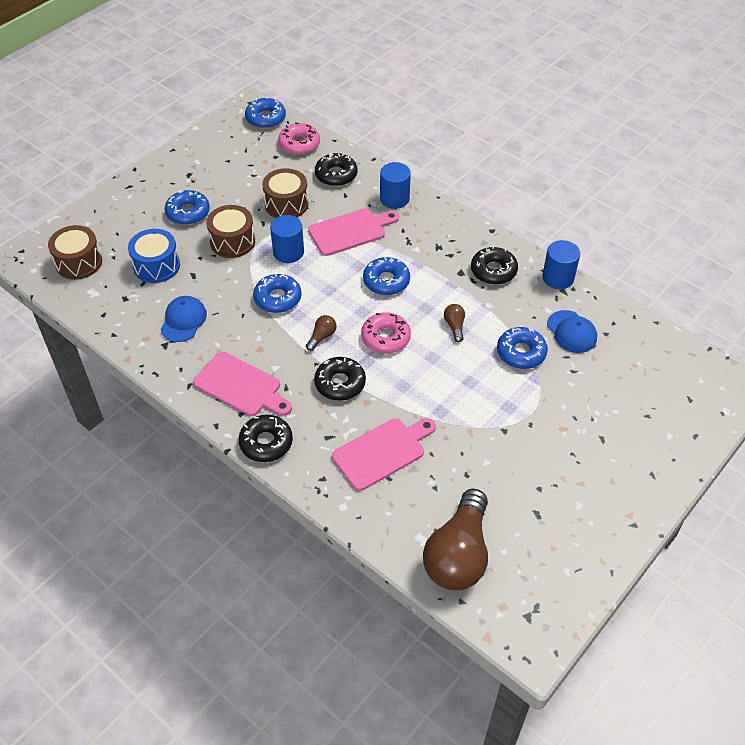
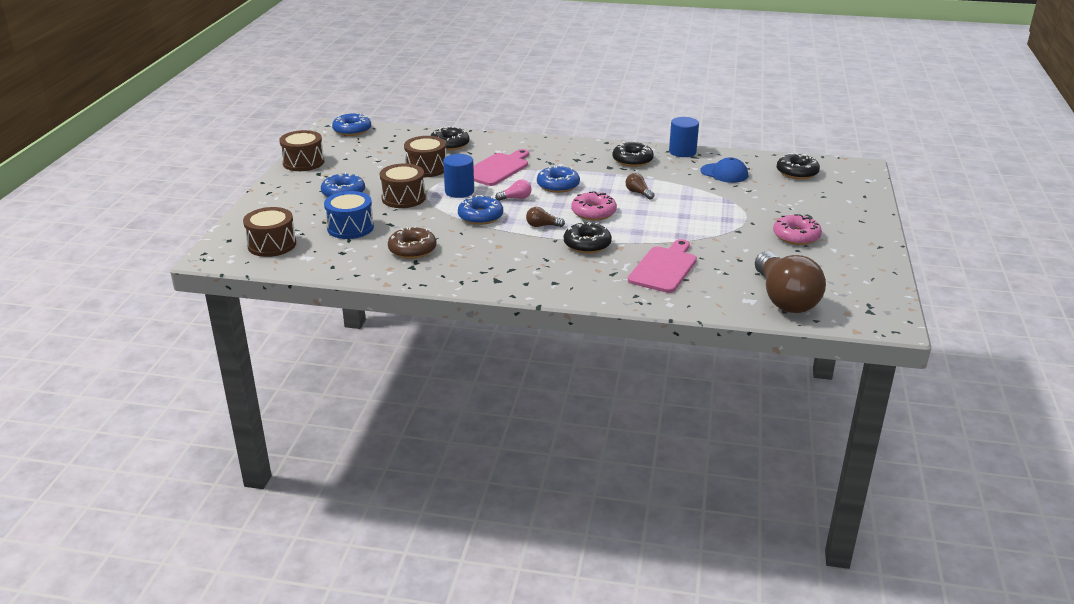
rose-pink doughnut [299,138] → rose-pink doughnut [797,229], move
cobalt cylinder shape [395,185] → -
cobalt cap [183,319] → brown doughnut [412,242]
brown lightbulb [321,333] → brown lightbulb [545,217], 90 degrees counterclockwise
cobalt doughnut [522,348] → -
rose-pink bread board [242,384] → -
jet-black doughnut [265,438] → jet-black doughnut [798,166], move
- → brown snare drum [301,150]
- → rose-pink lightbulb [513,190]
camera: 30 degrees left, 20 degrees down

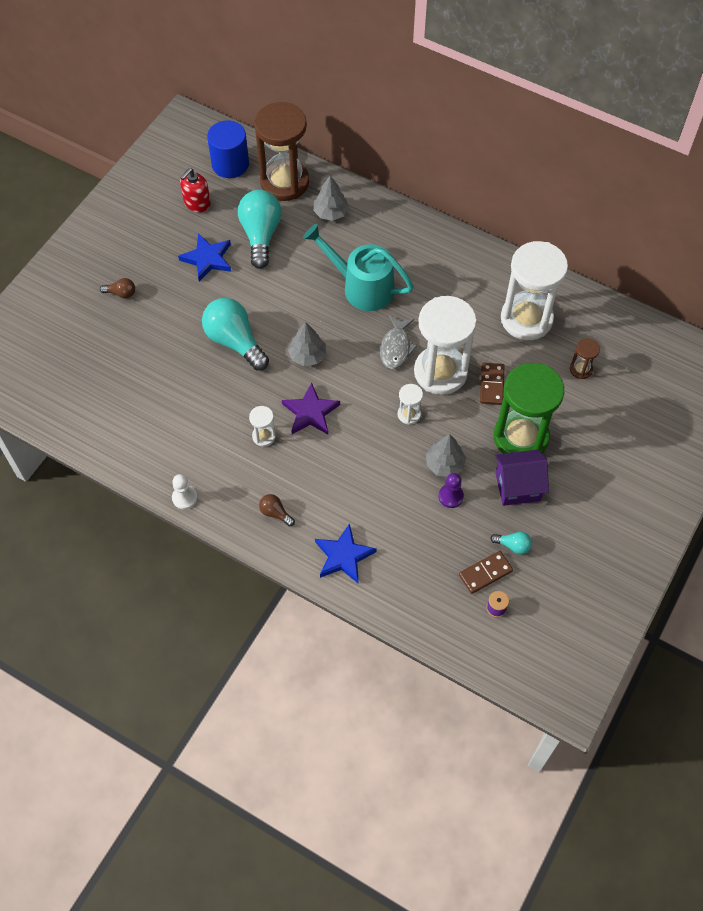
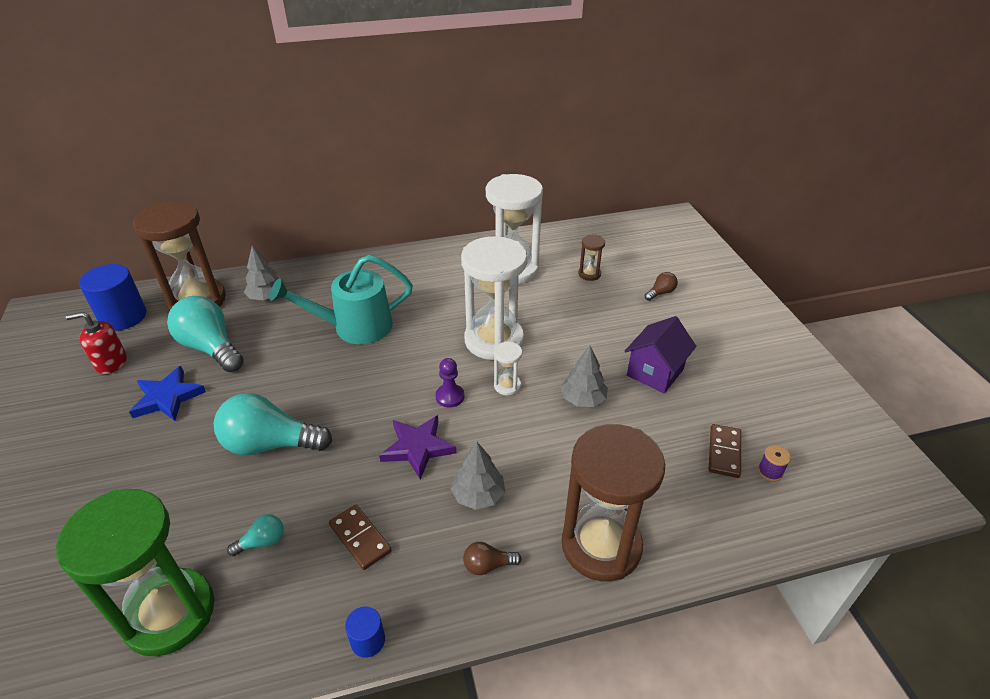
crimson soap pump [195,190] → crimson soap pump [96,343], 90 degrees clockwise
brown lightbulb [117,288] → brown lightbulb [661,286], move
gray fish figure [398,342] → -
gray tree [307,344] → gray tree [478,476], move
brown domino tile [492,384] → brown domino tile [360,537], move
green sandglass [529,408] → green sandglass [135,572], move
snow-white sandglass [262,426] → -
violet pawn [451,490] → violet pawn [449,382], move
snow-white pawn [185,492] → cobalt cylinder shape [365,632]
cobalt star shape [346,553] → brown sandglass [613,502]
turquoise lightbulb [511,543] → turquoise lightbulb [255,535], move
camera: 45 degrees left, 20 degrees down

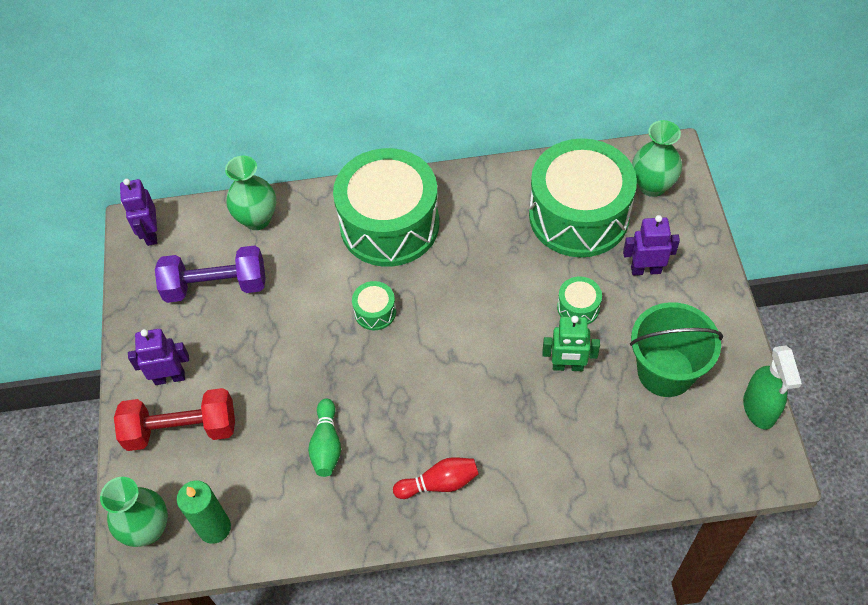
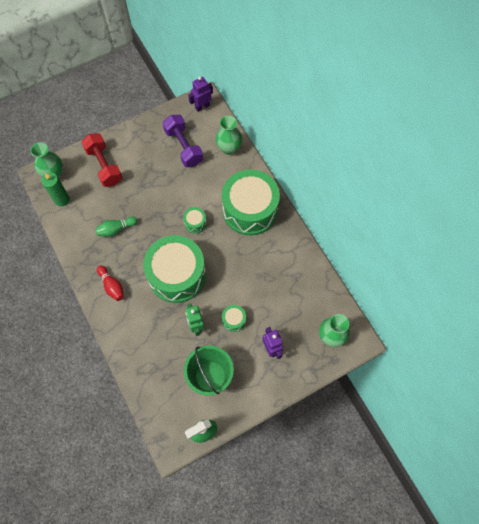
green snare drum [583,197] → green snare drum [174,269], move
violet toy robot [158,357] → -
camera: 65 degrees right, 10 degrees up

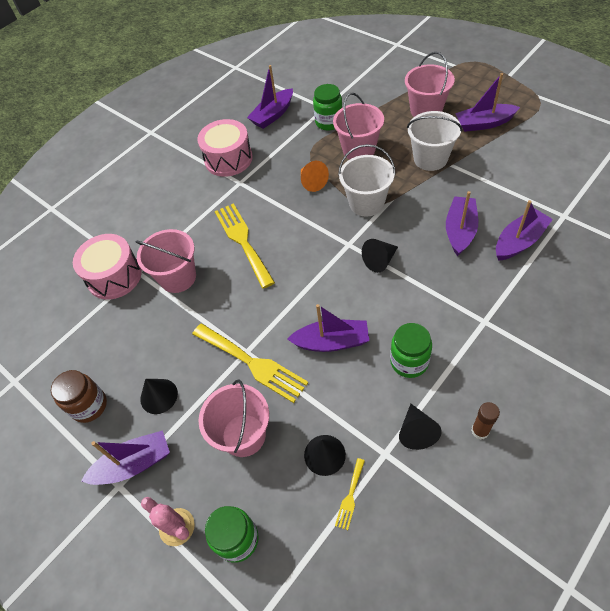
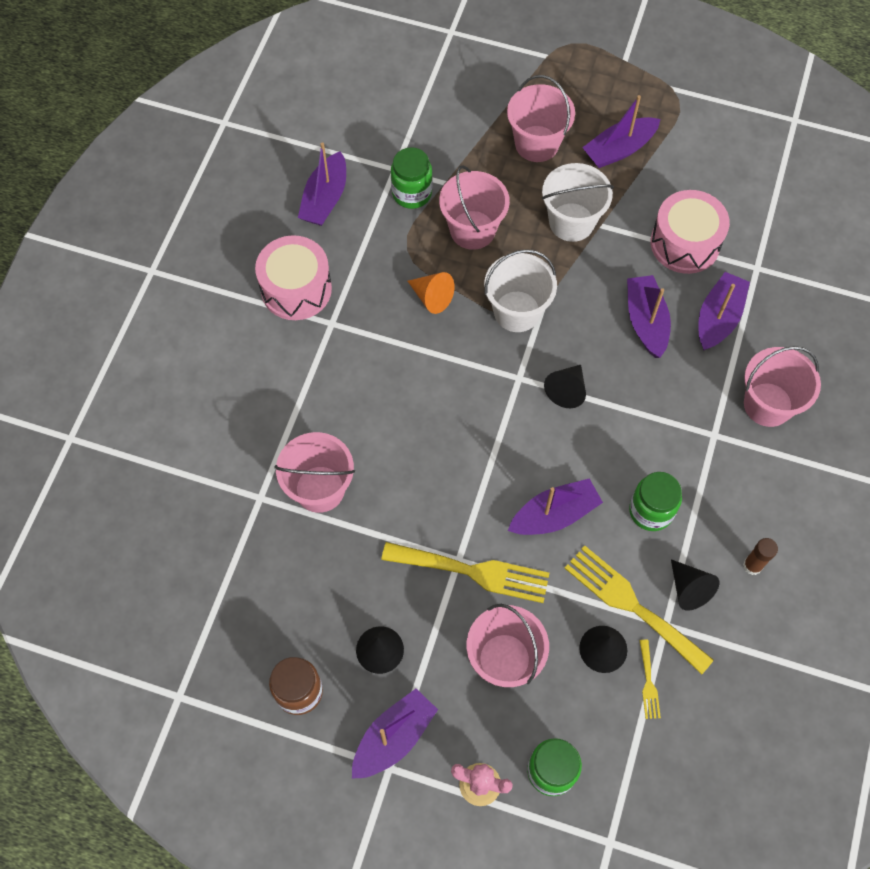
yellow fork [245,246] → yellow fork [639,610], move
rose-pink snare drum [107,267] → rose-pink snare drum [690,232], move
- → rose-pink pail [782,386]
camera: 30 degrees left, 10 degrees up

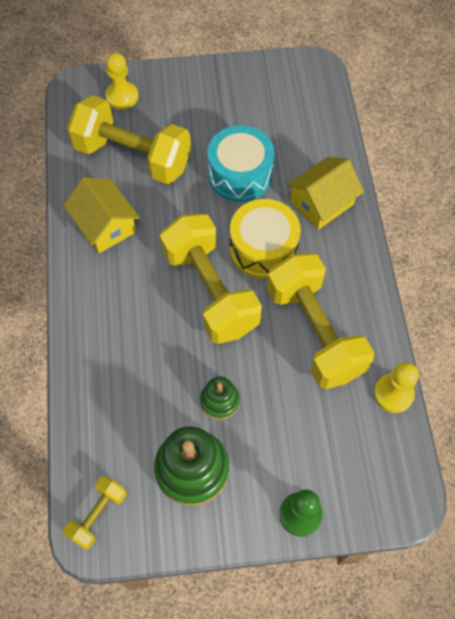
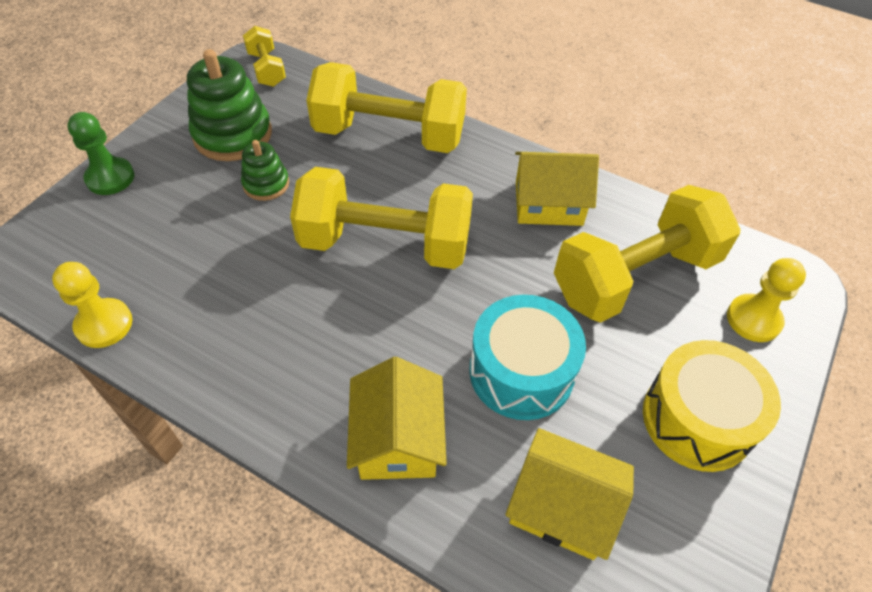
yellow snare drum [265,239] → yellow snare drum [712,406], move
yellow free weight [320,321] → yellow free weight [386,107], move
- → yellow house [569,494]
camera: 125 degrees right, 10 degrees down

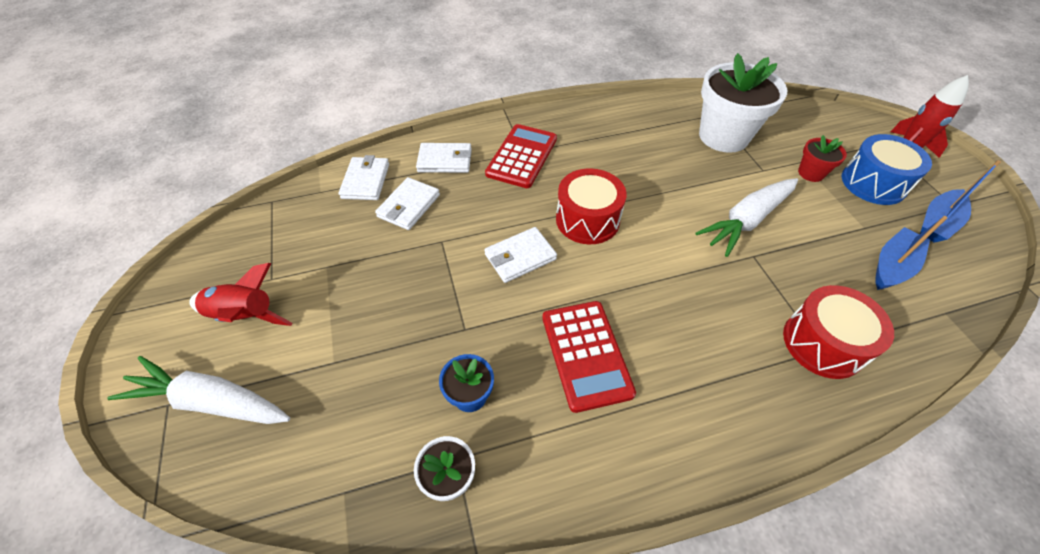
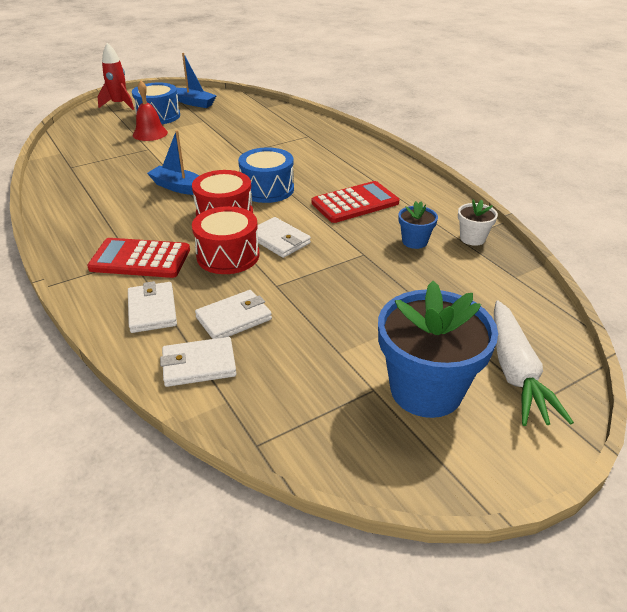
snow-white plant pot [743,103] → -
crimson plant pot [822,158] → crimson school bell [150,111]
snow-white card wallet [407,203] → snow-white card wallet [233,314], 45 degrees counterclockwise
snow-white carrot [747,217] → -
cobalt toy boat [911,253] → cobalt toy boat [173,162], move
crimson toy rocket [241,294] → cobalt plant pot [438,349]
crimson snare drum [838,332] → crimson snare drum [225,240], move
- → cobalt snare drum [266,175]
camera: 105 degrees left, 15 degrees down

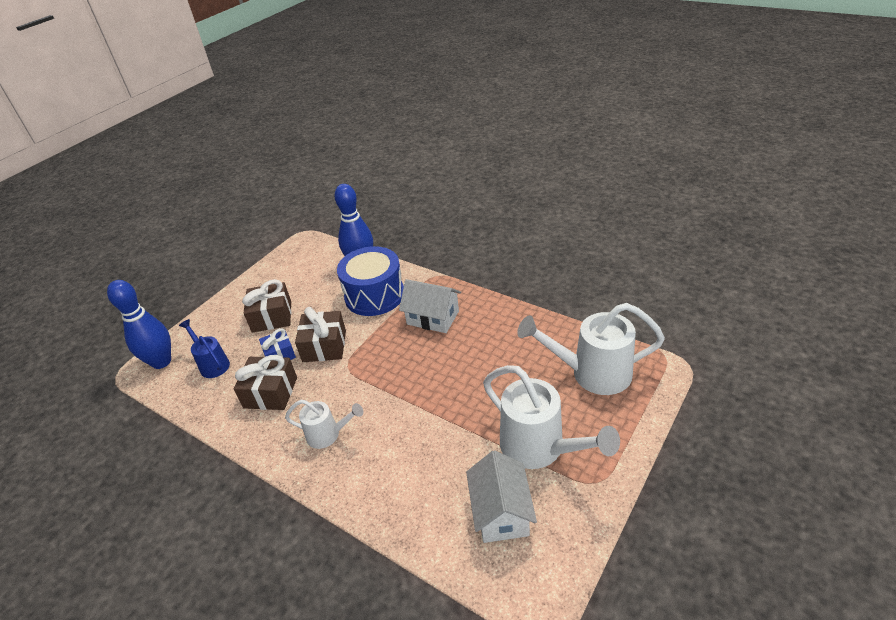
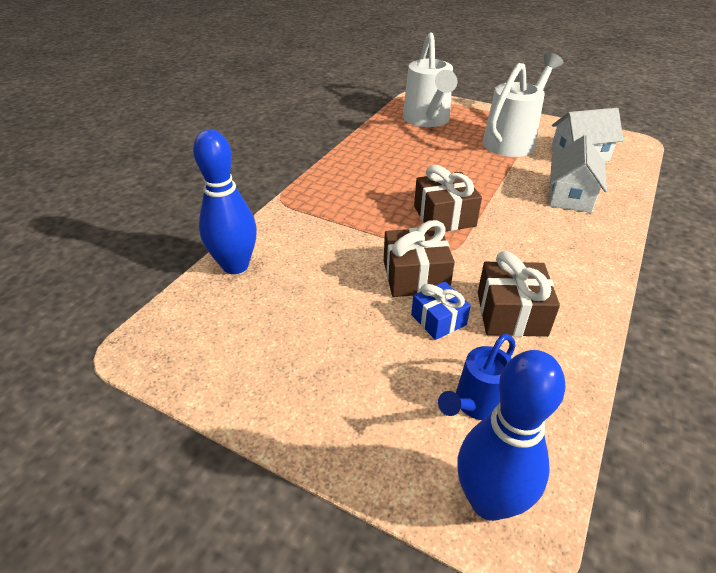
cobalt snare drum [370,281] → -
brown present [266,306] → brown present [448,198], move
snow-white house [430,306] → snow-white house [578,174], move
snow-white sprinkling can [324,424] → -
camera: 100 degrees left, 0 degrees up

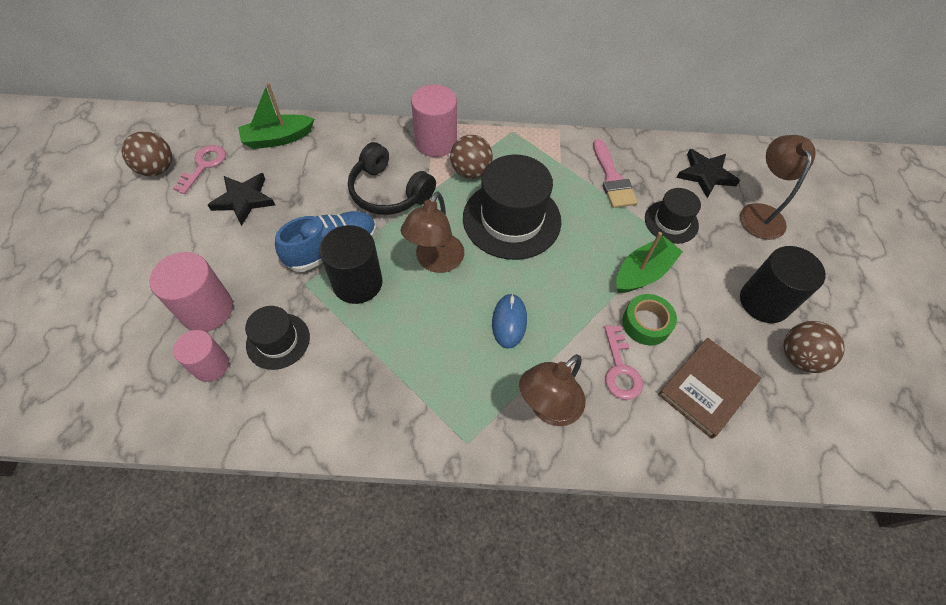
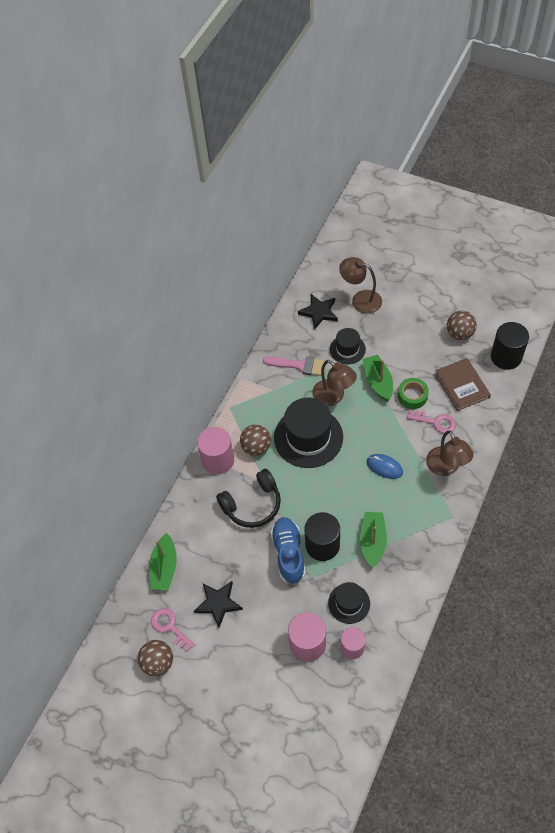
brown reading lamp [432,232] → brown reading lamp [334,383], move
jet-black cylinder shape [783,284] → jet-black cylinder shape [510,346], move
- → green toy boat [373,540]
camera: 60 degrees left, 0 degrees up

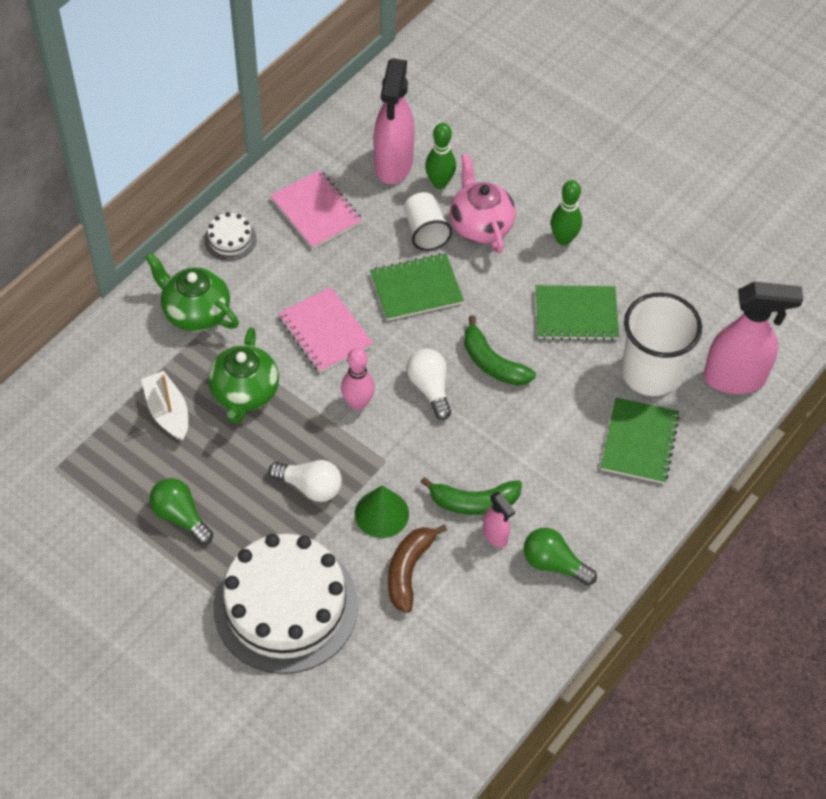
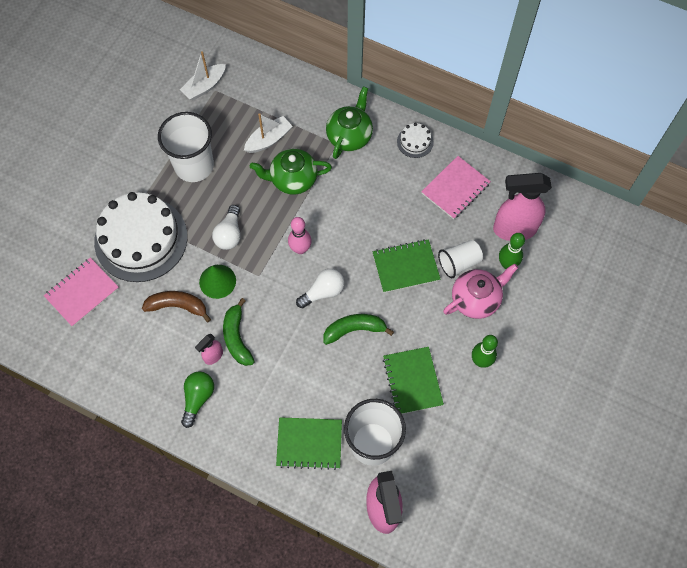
green notepad [417,287] → green notepad [407,266], 75 degrees counterclockwise
rose-pink notepad [325,330] → rose-pink notepad [81,292], move
green banana [500,351] → green banana [358,329], 45 degrees clockwise
green lightbulb [181,511] → snow-white cup [186,147]
- → snow-white toy boat [203,75]
camera: 80 degrees right, 10 degrees up

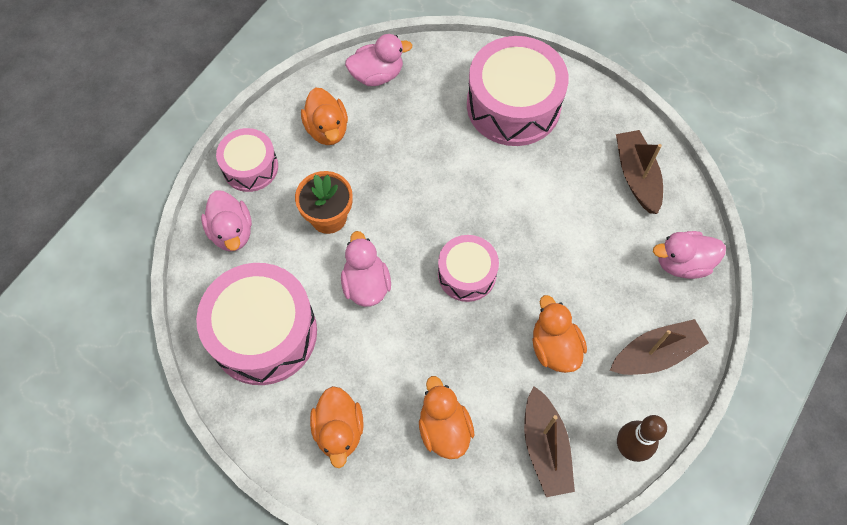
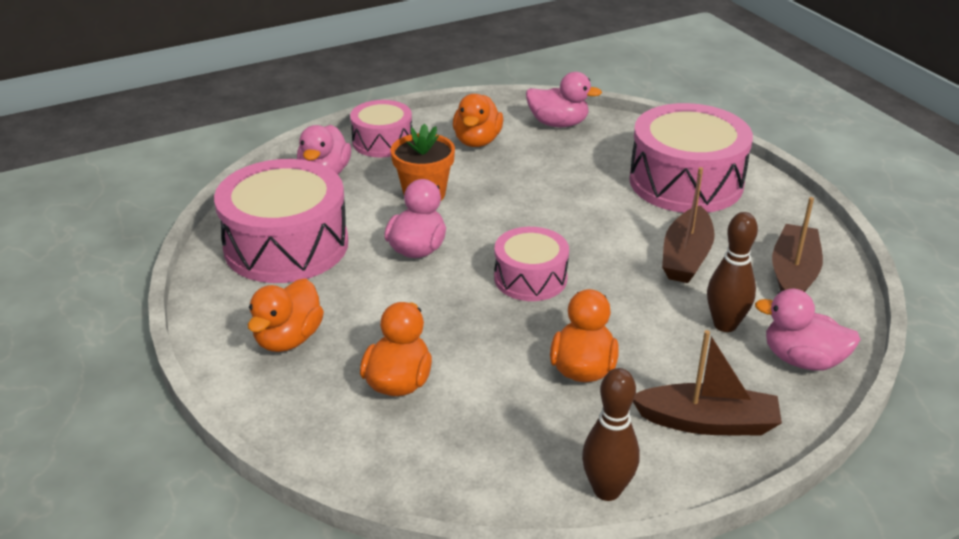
brown toy boat [549,441] → brown toy boat [688,225], move
- → brown bowling pin [732,272]
camera: 30 degrees right, 30 degrees down

